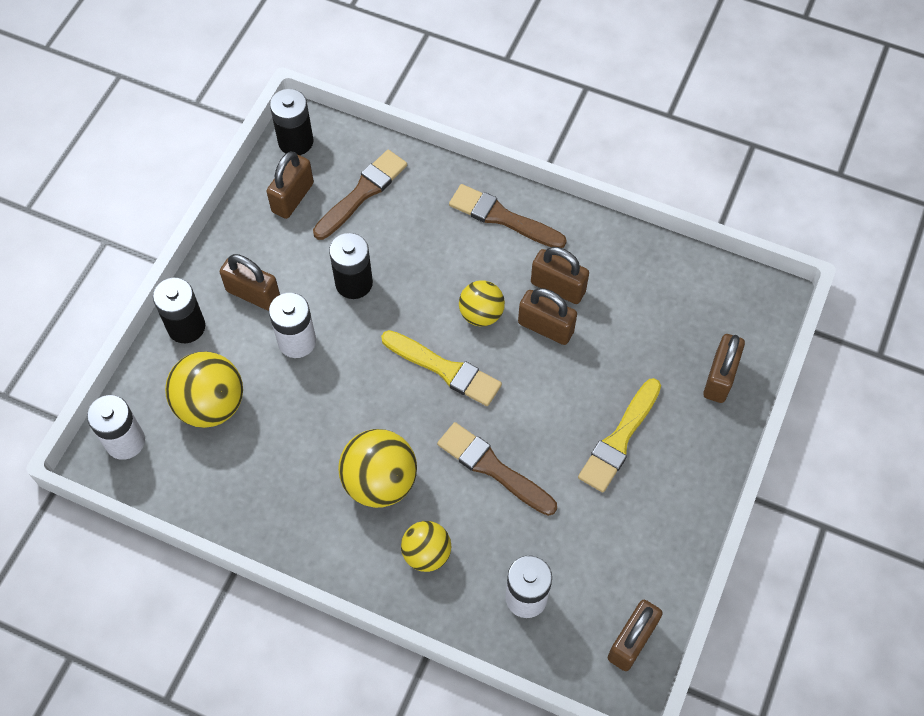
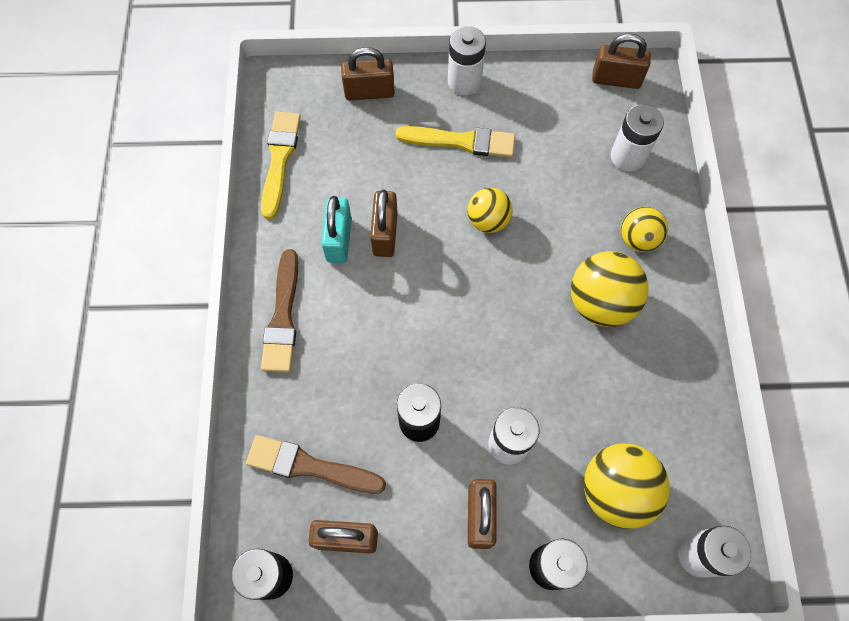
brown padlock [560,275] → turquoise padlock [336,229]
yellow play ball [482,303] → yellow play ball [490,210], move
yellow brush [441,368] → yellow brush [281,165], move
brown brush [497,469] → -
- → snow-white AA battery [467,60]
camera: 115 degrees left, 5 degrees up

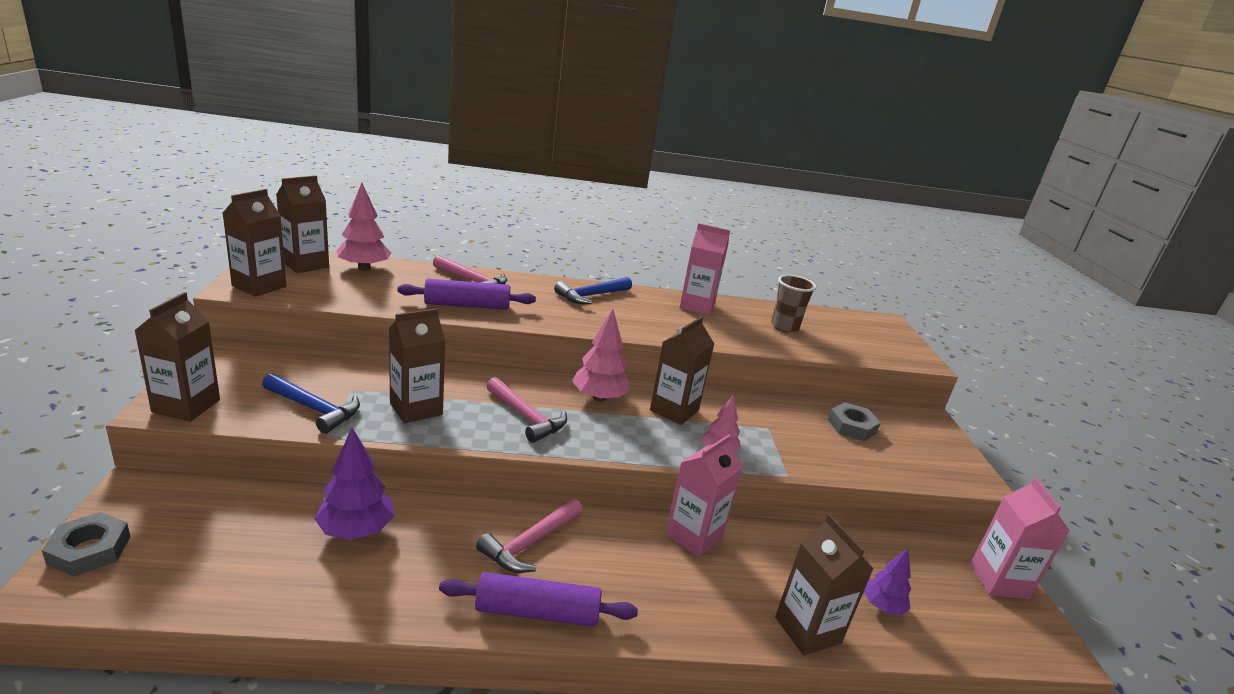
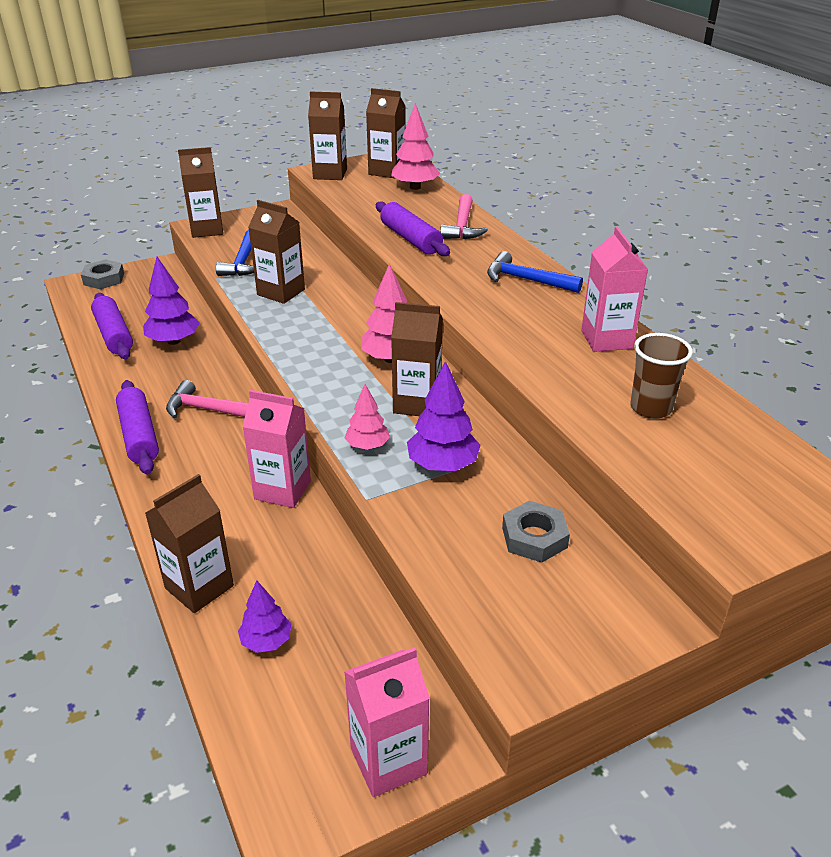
rose-pink hammer [526,410] → -
- → violet pastry roller [112,326]
- → violet tree [443,416]
camera: 70 degrees right, 10 degrees up

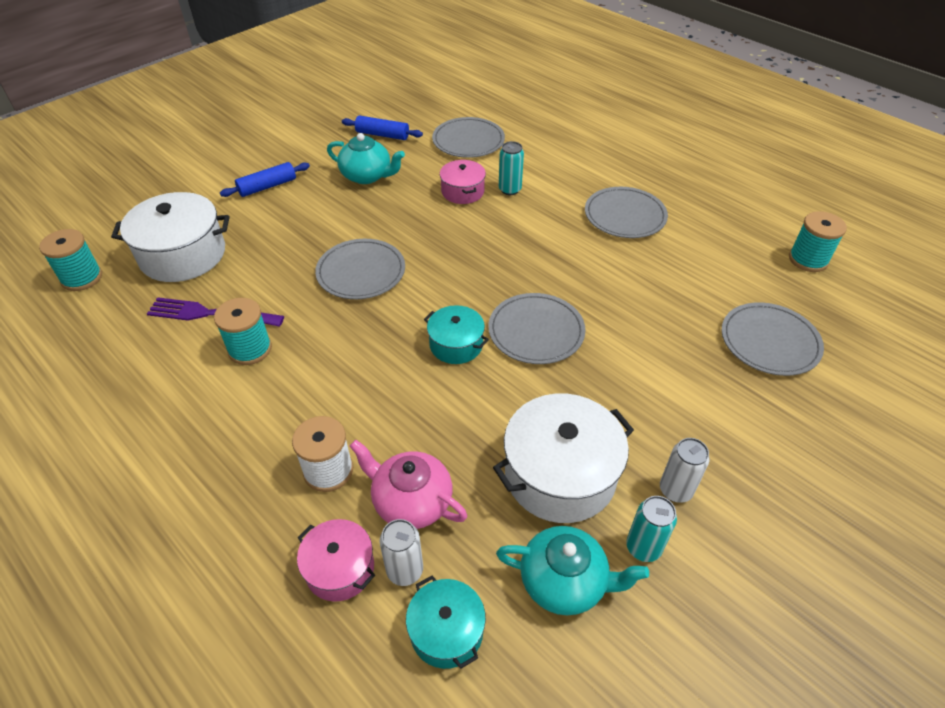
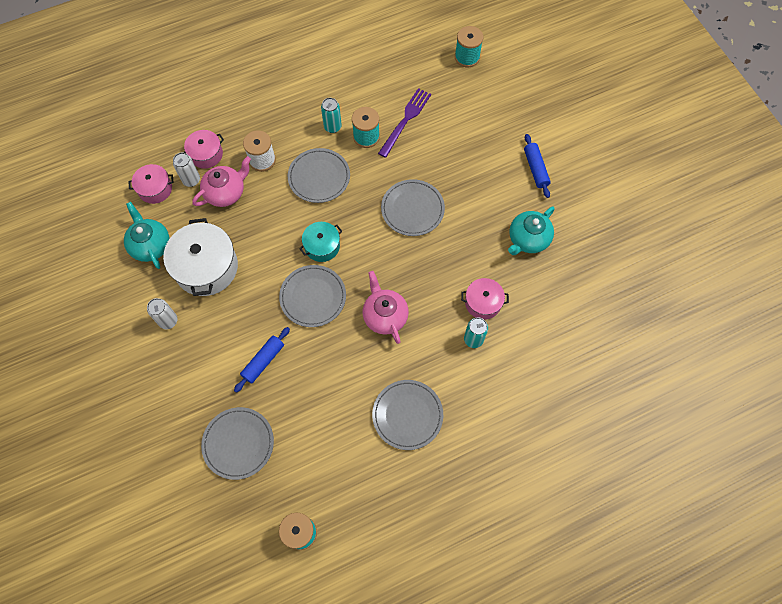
cobalt pastry roller [382,127] → cobalt pastry roller [262,360], move
gray plate [468,137] → gray plate [319,175], move
snow-white pot [170,237] → -
turquoise soda can [651,529] → turquoise soda can [331,115], move
turquoise teapot [572,570] → turquoise teapot [146,235], 120 degrees clockwise
turquoise pot [446,622] → rose-pink pot [150,184]
- → rose-pink teapot [385,307]
camera: 110 degrees right, 20 degrees up

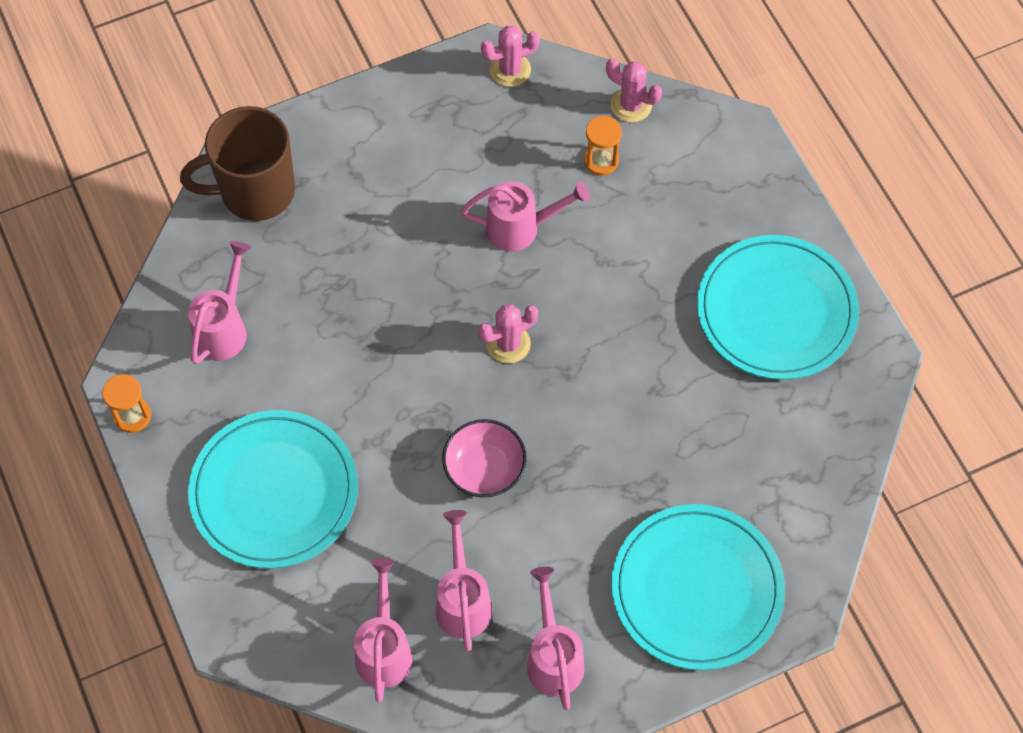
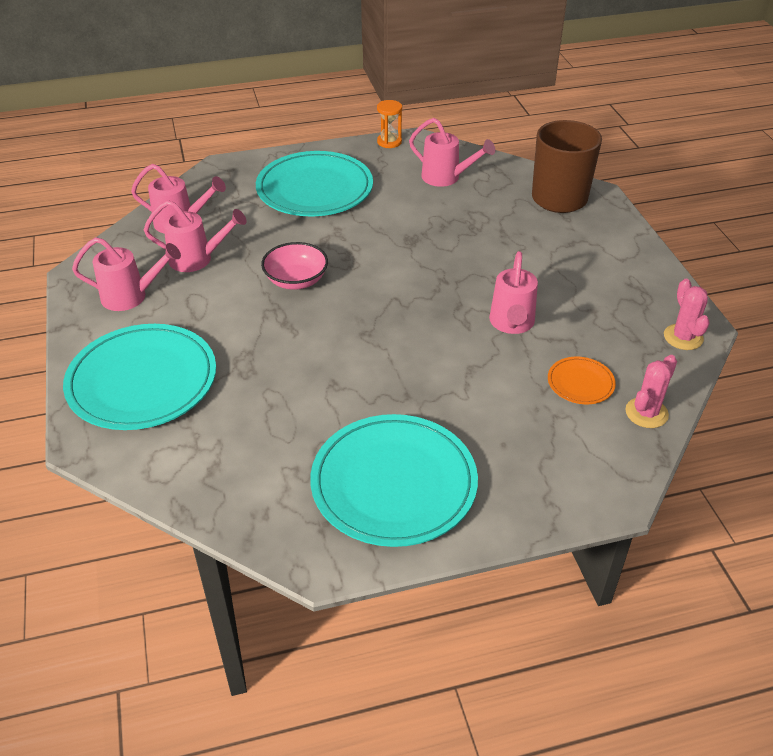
bright orange sandglass [603,146] → bright orange plate [582,380]
rose-pink saguaro cactus [508,333] → -
camera: 100 degrees right, 20 degrees down

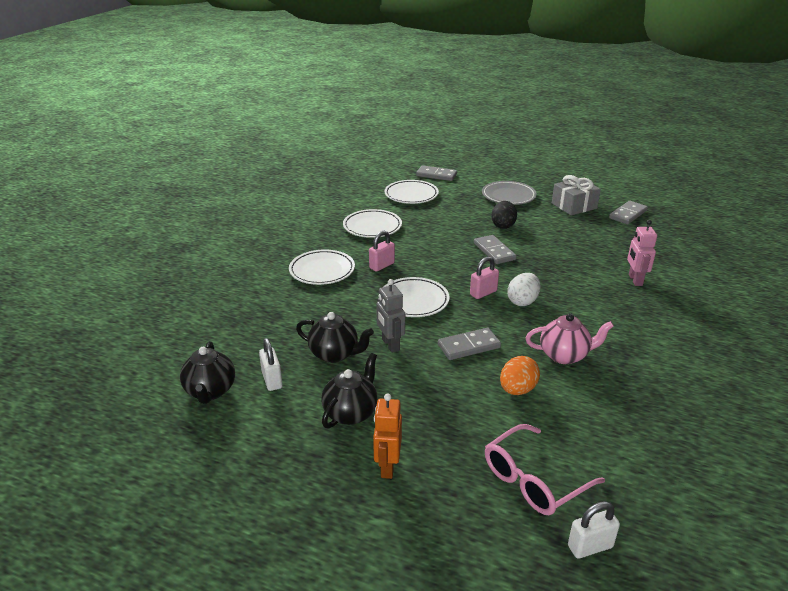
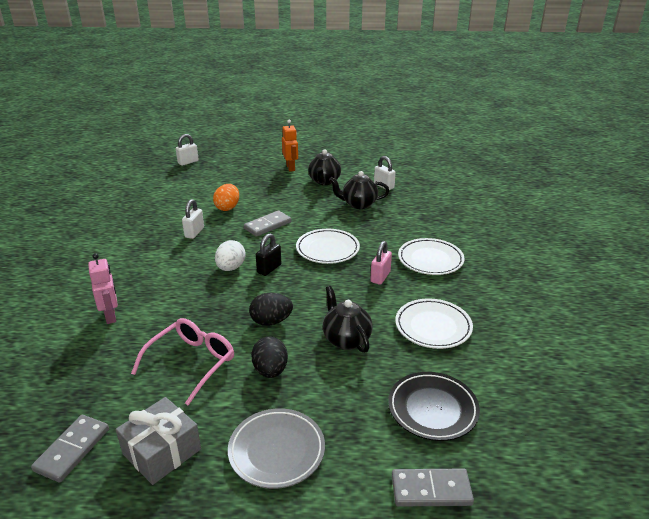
snow-white plate [412,192] → jet-black plate [434,406]
gray domino tile [495,249] → jet-black egg [271,309]
rose-pink padlock [484,277] → jet-black padlock [268,254]
gray toy robot [390,316] → -
rose-pink teapot [570,338] → snow-white padlock [193,219]
jet-black teapot [207,372] → jet-black teapot [348,319], move
rose-pink spectacles [545,469] → rose-pink spectacles [182,361], move
camera: 160 degrees right, 0 degrees up

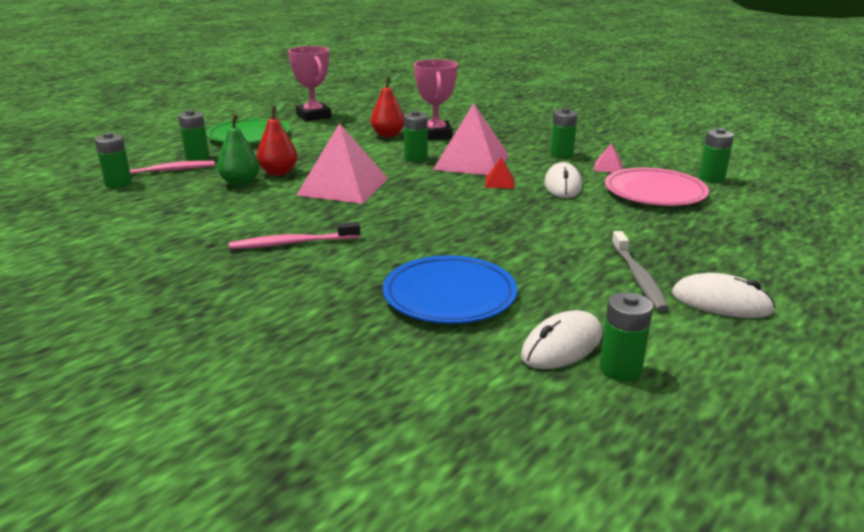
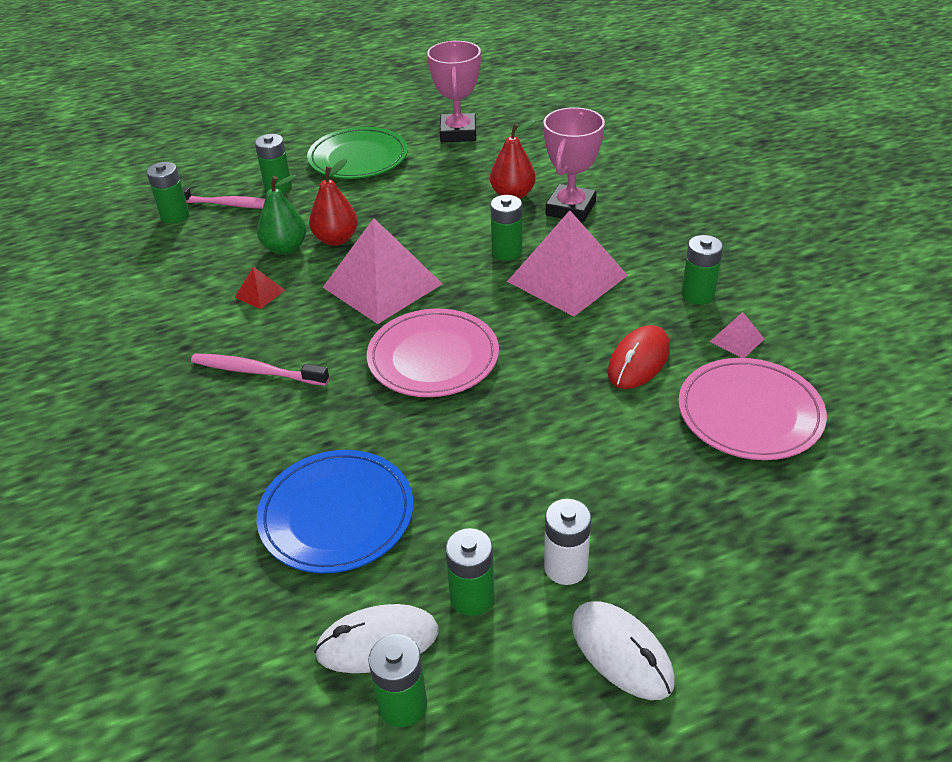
green AA battery [716,155] → green AA battery [470,572], move
crimson pyramid [499,173] → crimson pyramid [259,288], move
snow-white PC mouse [563,180] → crimson PC mouse [638,357]
gray tooth brush [640,271] → snow-white AA battery [567,542]
- → rose-pink plate [433,353]
camera: 30 degrees right, 15 degrees up

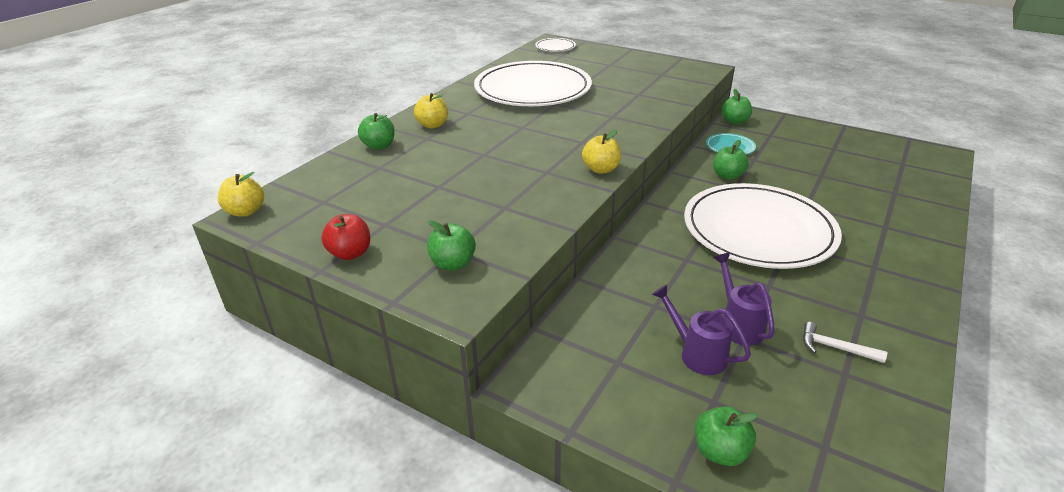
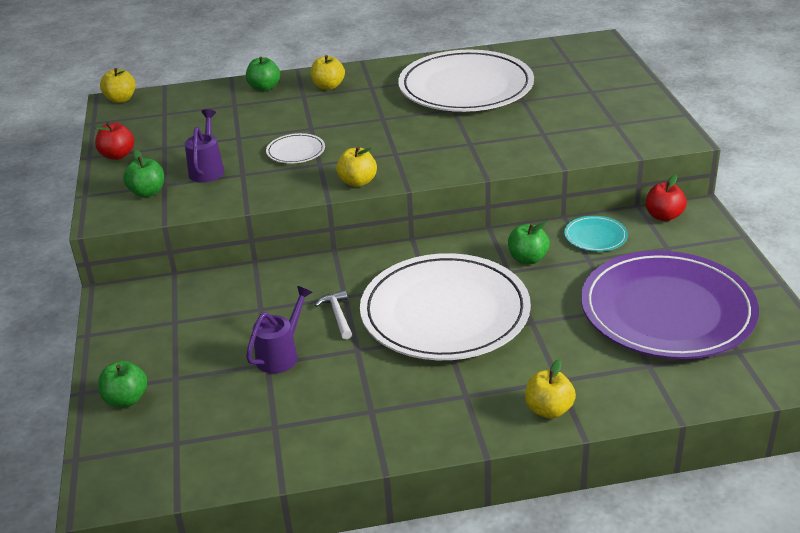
snow-white plate [555,45] → snow-white plate [295,148], move
green toy apple [737,106] → crimson toy apple [666,198]
violet sprinkling can [701,330] → violet sprinkling can [204,146], move
snow-white hammer [845,342] → snow-white hammer [333,314], move
- → violet plate [670,305]
- → yellow toy apple [550,389]
camera: 50 degrees right, 0 degrees up

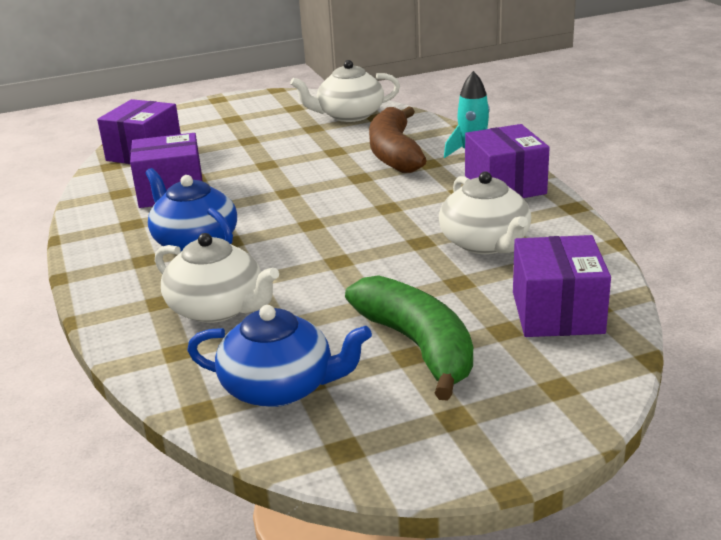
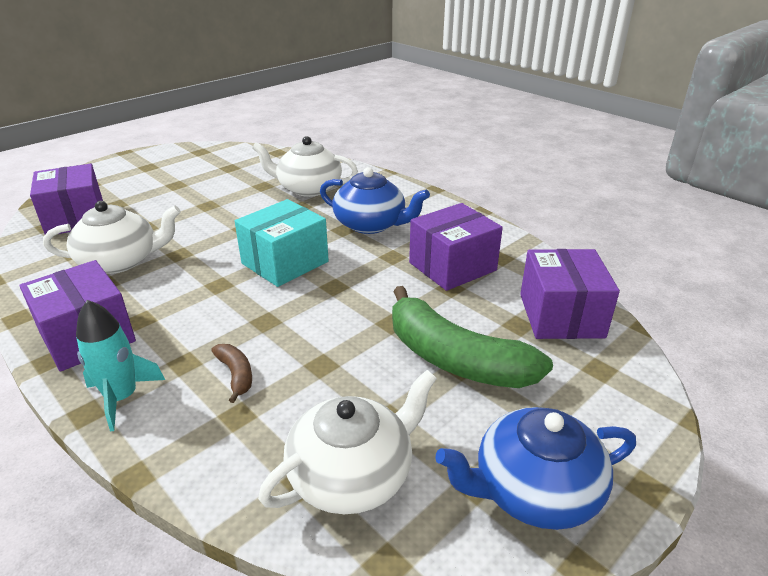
brown banana [398,139] → brown banana [231,373], x0.43
snow-white teapot [485,212] → snow-white teapot [112,237], 120 degrees clockwise
green banana [409,338] → green banana [472,337], move
cobalt teapot [279,356] → cobalt teapot [535,468], move
- → turquoise parcel [282,243]
camera: 155 degrees right, 5 degrees up

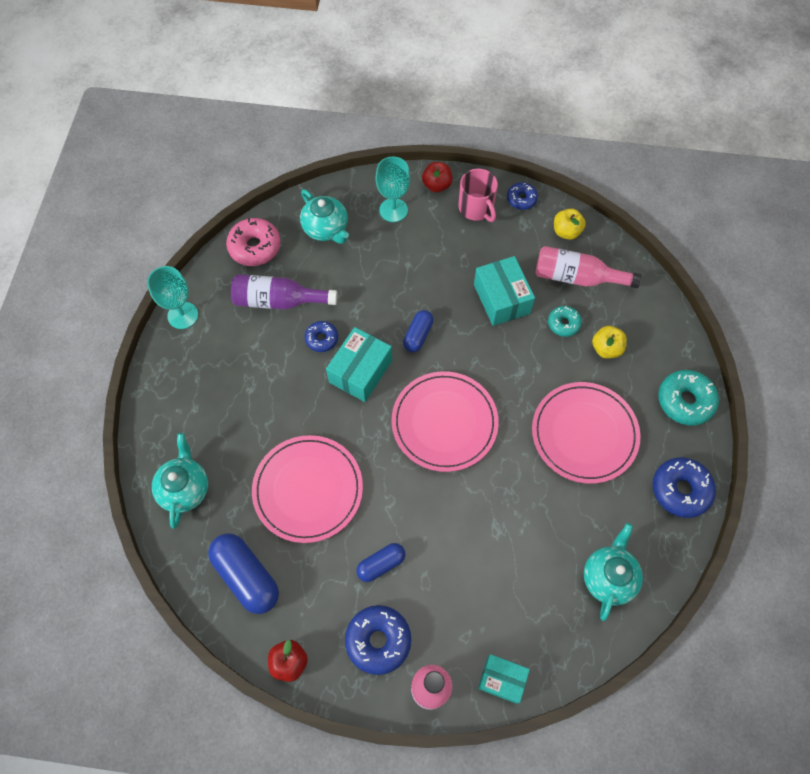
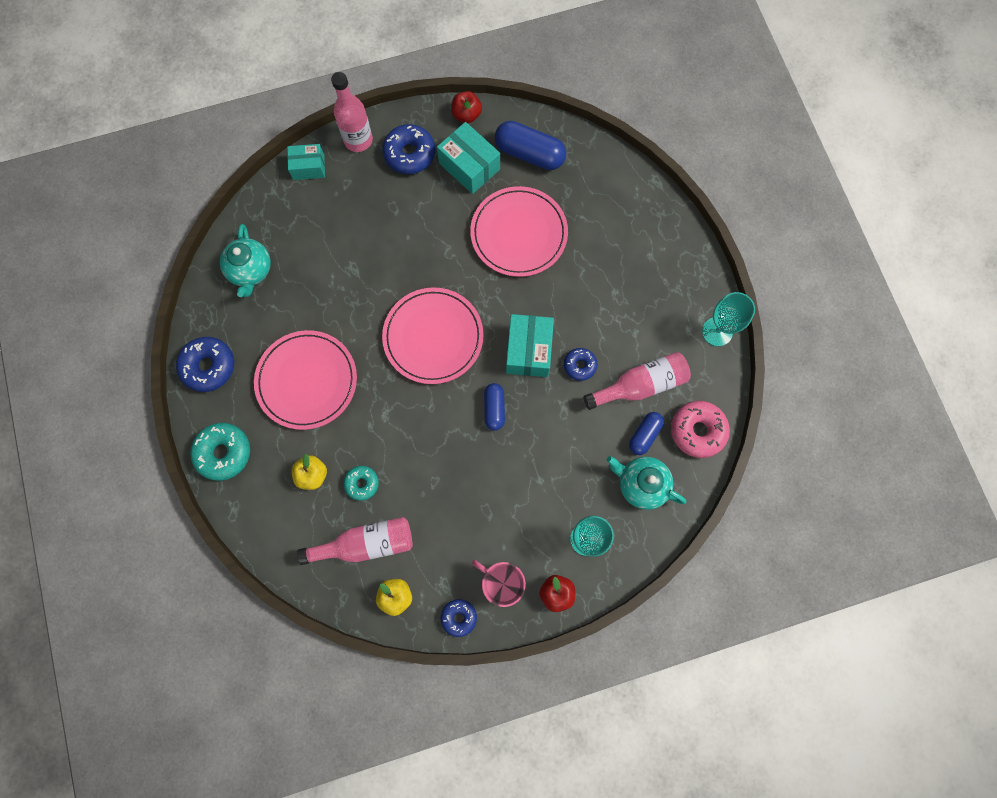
turquoise parcel [504,291] → turquoise parcel [468,158], move
violet drink bottle [284,292] → rose-pink drink bottle [637,381]
turquoise teapot [180,481] → -
cobalt pill [381,562] → cobalt pill [646,433], move
camera: 155 degrees right, 10 degrees up

